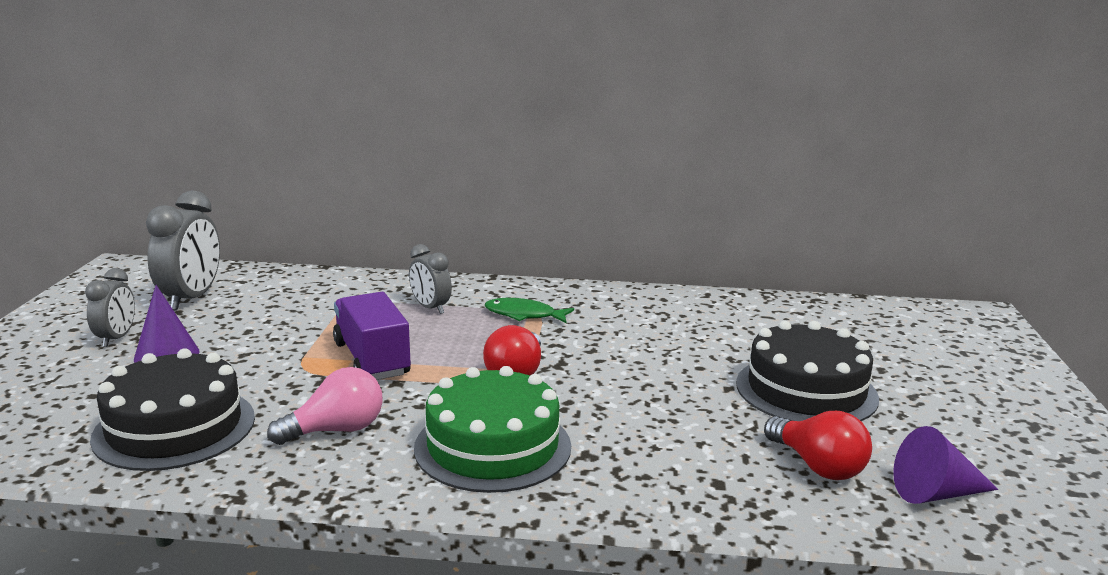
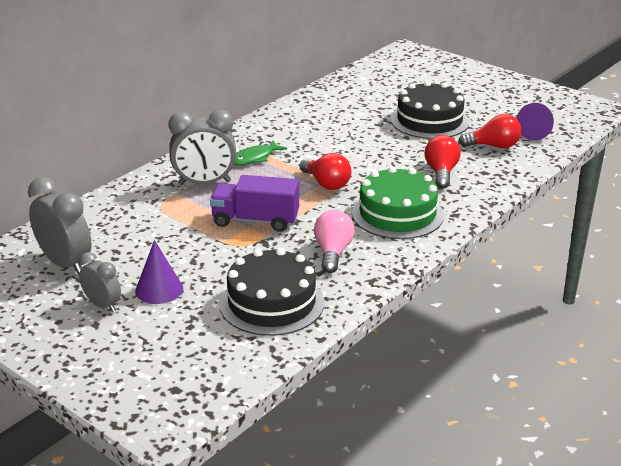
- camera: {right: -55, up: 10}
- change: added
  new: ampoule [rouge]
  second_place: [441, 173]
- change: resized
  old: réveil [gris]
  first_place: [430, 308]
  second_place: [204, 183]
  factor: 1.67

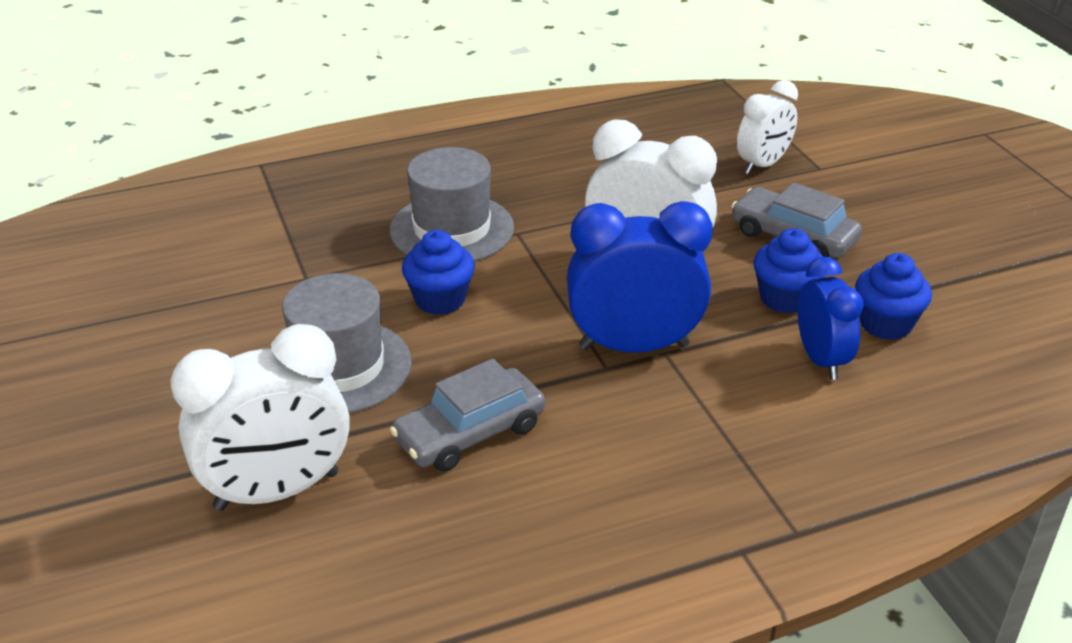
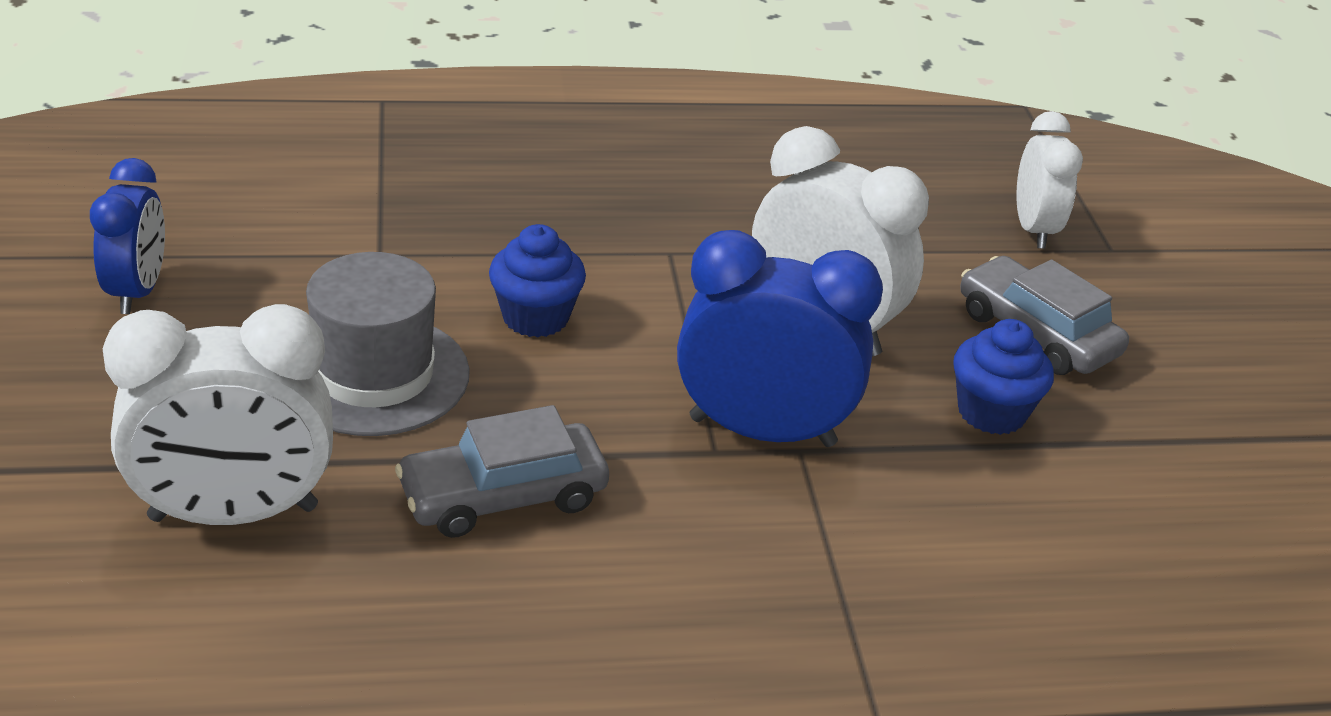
- camera: {right: 10, up: 0}
- change: removed
  old: chapeau [gris]
  first_place: [452, 229]
- change: removed
  old: muffin [bleu]
  first_place: [885, 324]
- change: moved
  old: réveil [bleu]
  first_place: [821, 360]
  second_place: [137, 291]
- change: turned
  old: réveil [blanc]
  first_place: [762, 165]
  second_place: [1033, 229]
  degrees: -60

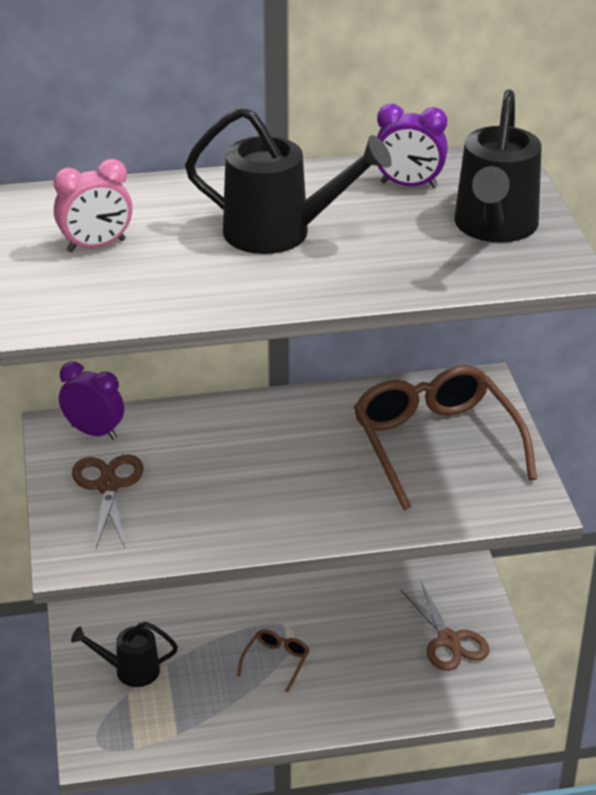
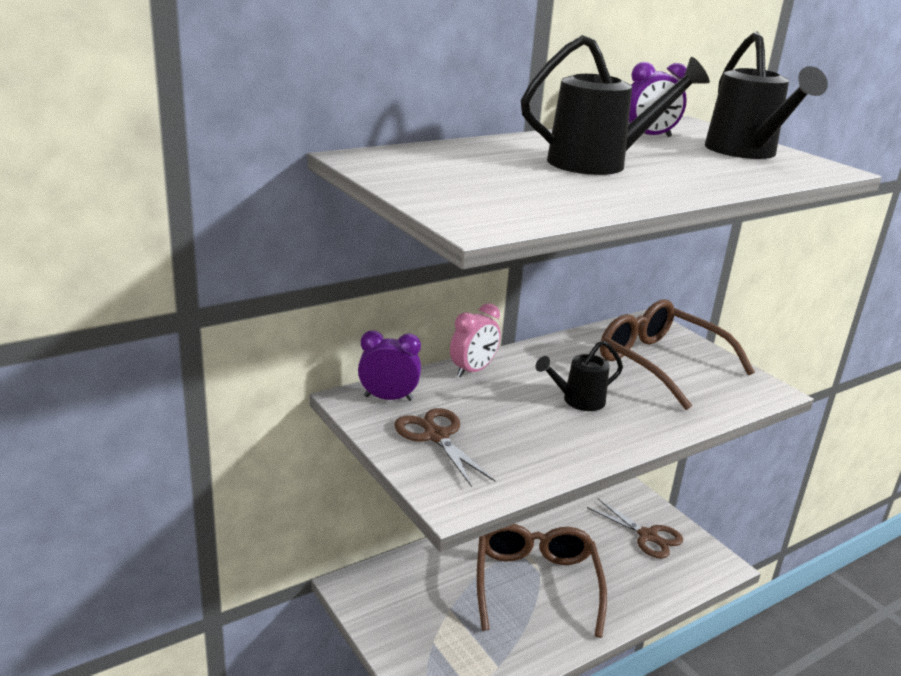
- camera: {right: -25, up: -10}
- change: moved
  old: réveil [rose]
  first_place: [96, 246]
  second_place: [473, 370]
- change: moved
  old: arrosoir [noir]
  first_place: [130, 670]
  second_place: [578, 401]
- change: resized
  old: lunettes [marron]
  first_place: [276, 662]
  second_place: [536, 584]
  factor: 2.34

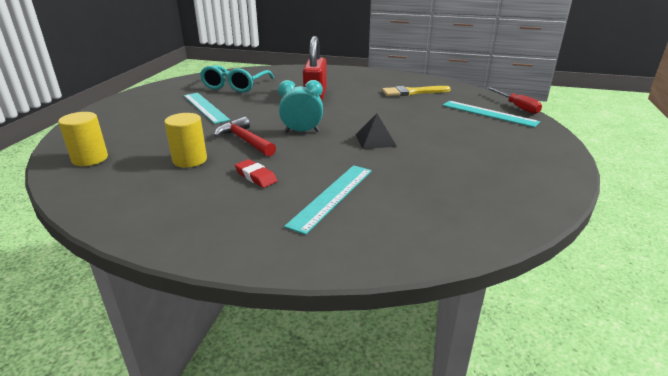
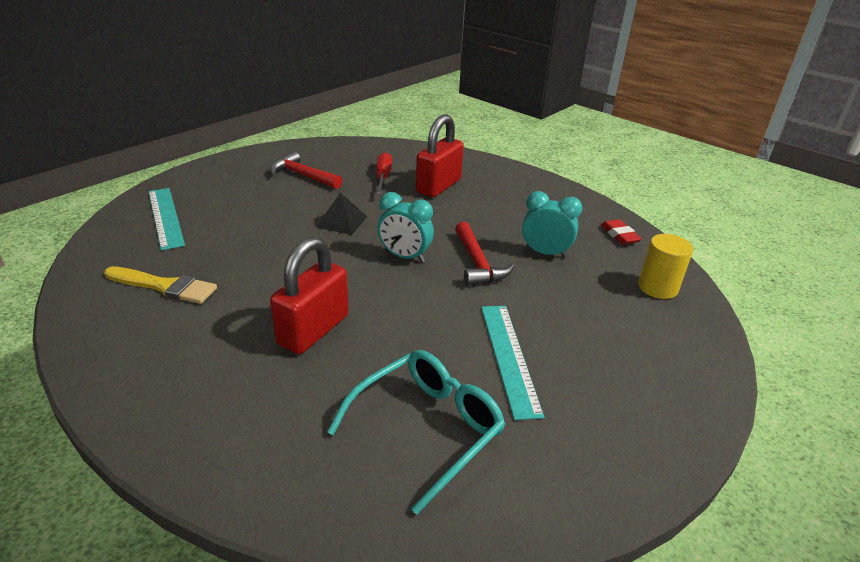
- camera: {right: -155, up: 5}
- change: added
  new: marteau [rouge]
  second_place: [303, 175]
- change: moved
  old: gomme [rouge]
  first_place: [256, 176]
  second_place: [619, 235]
- change: moved
  old: tournevis [rouge]
  first_place: [516, 107]
  second_place: [383, 177]
- change: replaced
  old: cylindre [jaune]
  new: réveil [turquoise]
  first_place: [190, 160]
  second_place: [545, 253]
- change: replaced
  old: règle [turquoise]
  new: cadenas [rouge]
  first_place: [332, 196]
  second_place: [438, 186]

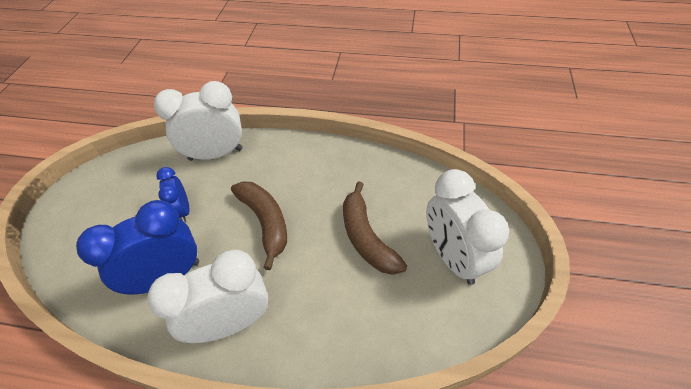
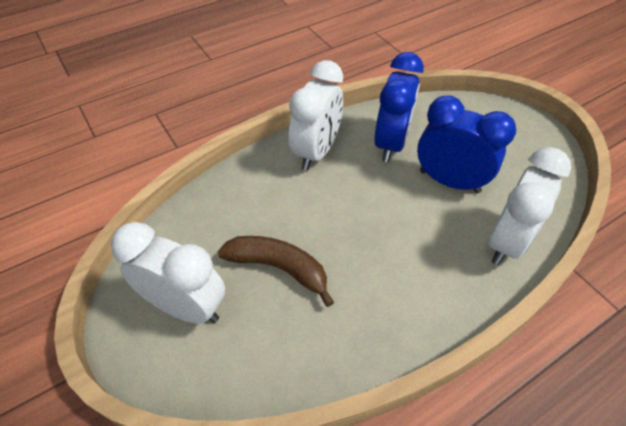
- camera: {right: 135, up: 0}
- change: removed
  old: banane [marron]
  first_place: [265, 222]
- change: resized
  old: réveil [bleu]
  first_place: [183, 211]
  second_place: [449, 181]
  factor: 1.81

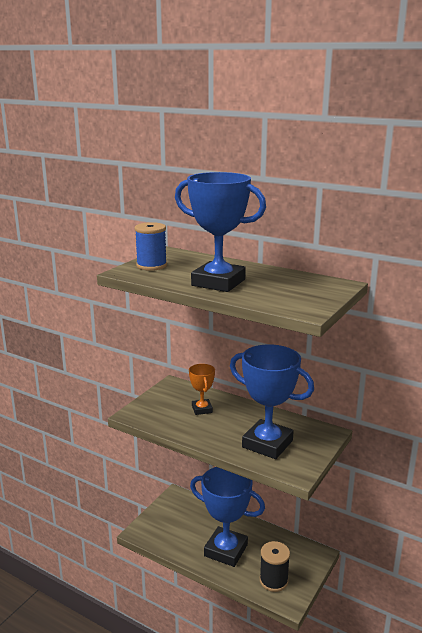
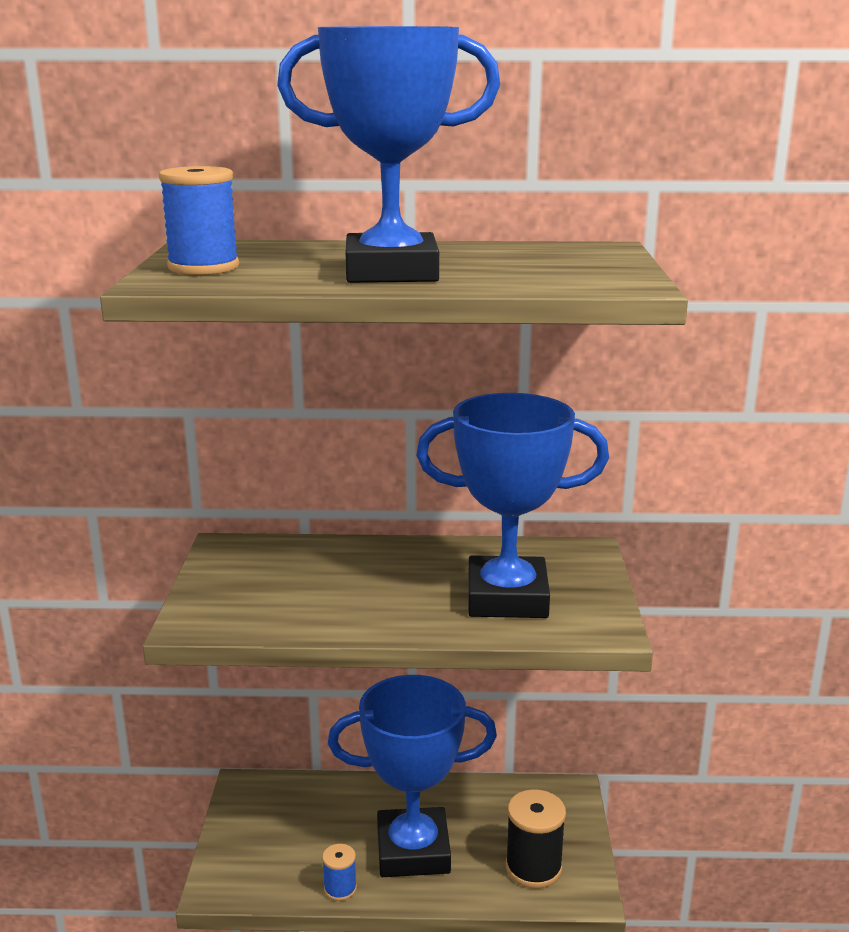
- camera: {right: -30, up: 0}
- change: removed
  old: trophée [orange]
  first_place: [202, 409]
- change: added
  new: bobine [bleu]
  second_place: [340, 889]

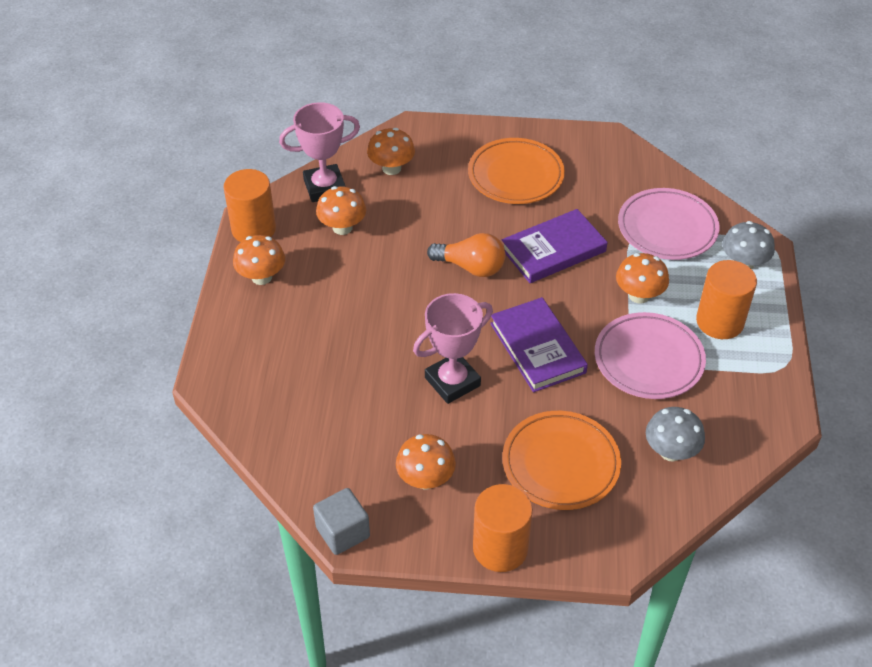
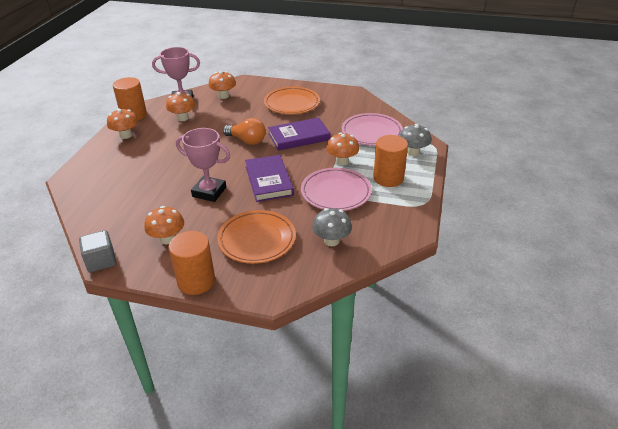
- camera: {right: 10, up: -10}
- change: turned
  old: trophée [rose]
  first_place: [452, 381]
  second_place: [209, 192]
  degrees: 45

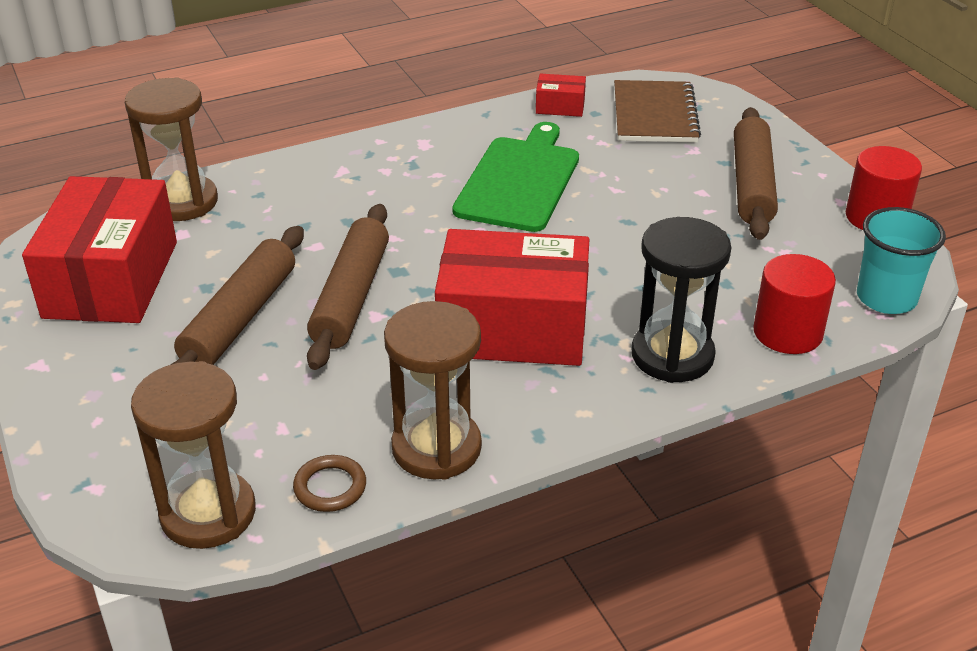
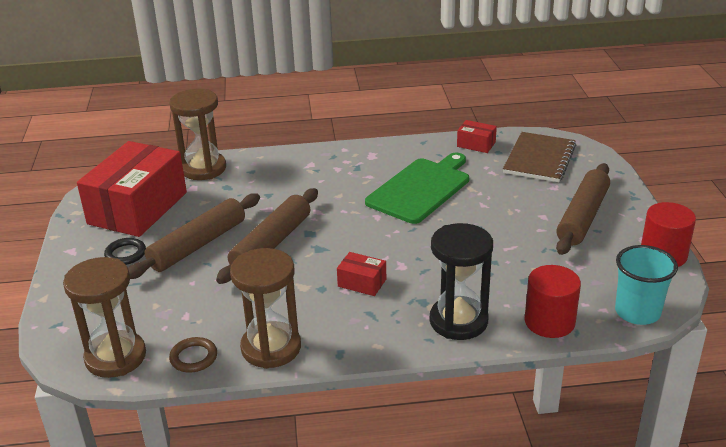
- camera: {right: 20, up: -5}
- change: added
  new: anneau [noir]
  second_place: [125, 254]
- change: resized
  old: boîte [rouge]
  first_place: [513, 328]
  second_place: [362, 283]
  factor: 0.42

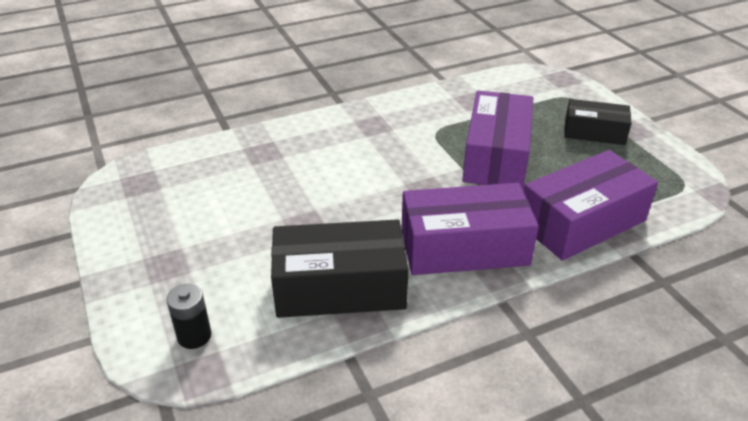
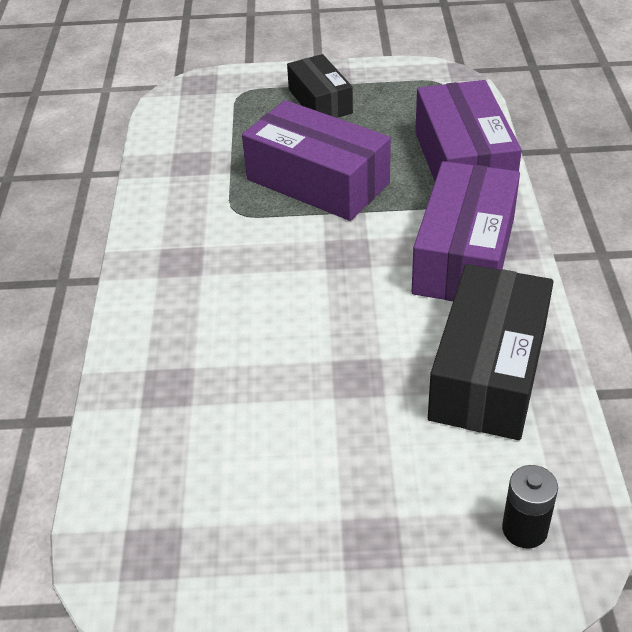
- camera: {right: -65, up: 5}
- change: turned
  old: boîte [noir]
  first_place: [594, 132]
  second_place: [320, 101]
  degrees: -60

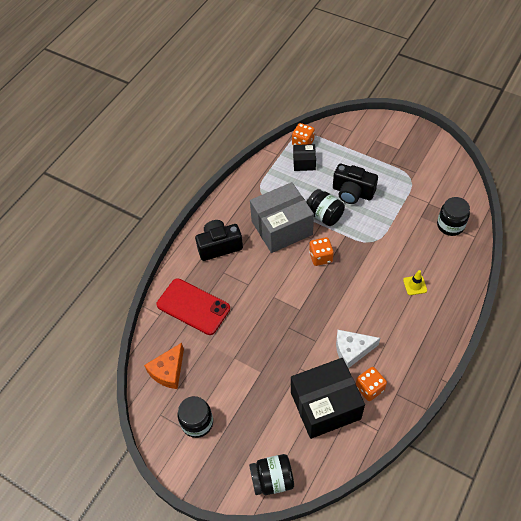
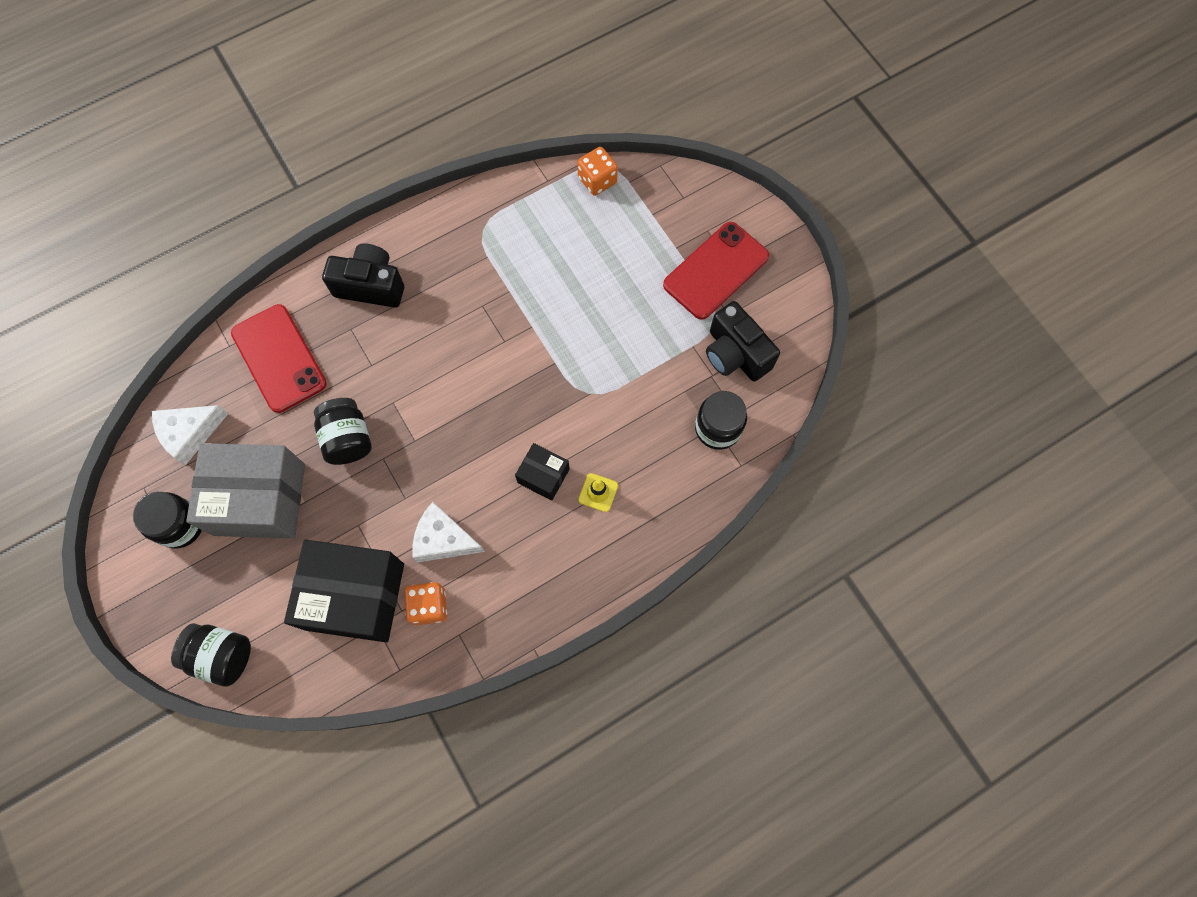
- camera: {right: 25, up: 15}
- change: removed
  old: dé [orange]
  first_place: [320, 257]
- change: added
  new: téléphone [rouge]
  second_place: [715, 270]
- change: moved
  old: boîte [gris]
  first_place: [282, 228]
  second_place: [259, 499]
- change: moved
  old: boîte [noir]
  first_place: [304, 163]
  second_place: [543, 476]
- change: moved
  old: bocal [noir]
  first_place: [324, 215]
  second_place: [348, 439]
- change: moved
  old: appareil photo [noir]
  first_place: [352, 192]
  second_place: [735, 354]
- change: recoloured
  old: fromage [orange]
  new: fromage [blanc]
  first_place: [168, 371]
  second_place: [190, 433]

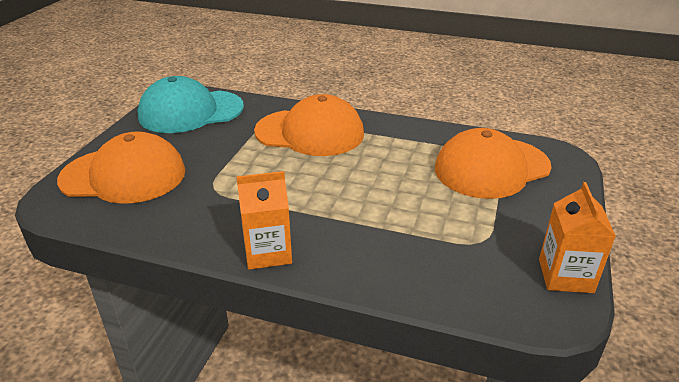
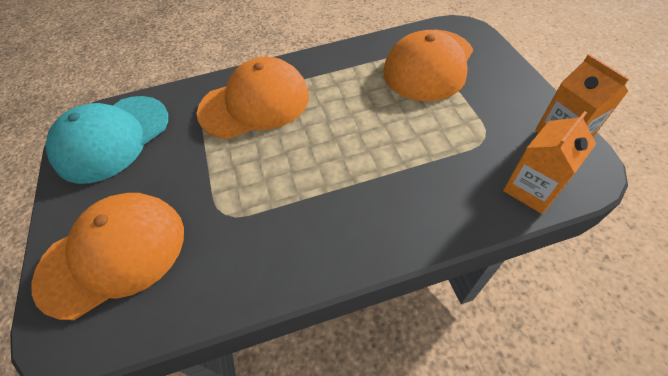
- camera: {right: -30, up: 20}
- change: moved
  old: brique de lait [orange]
  first_place: [268, 252]
  second_place: [531, 189]

